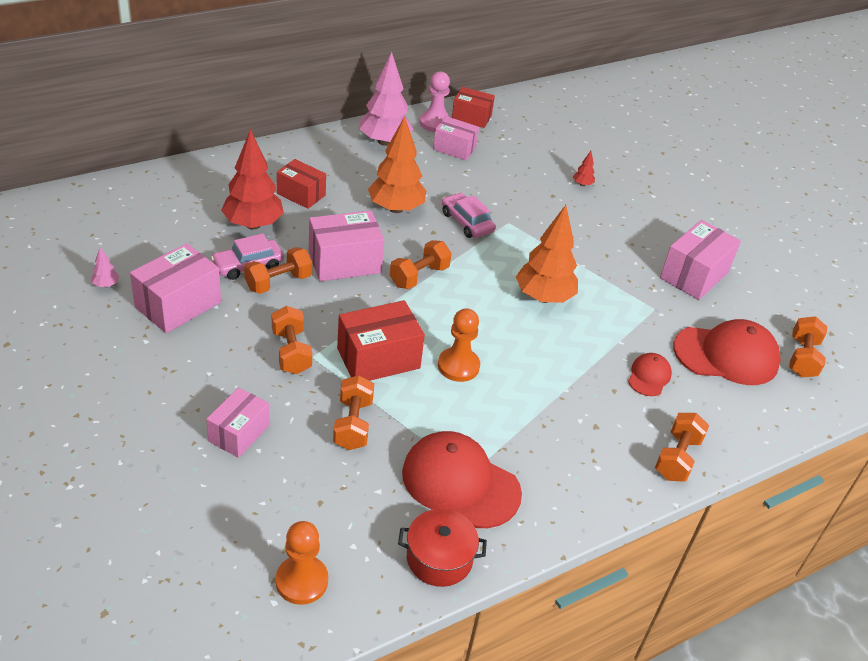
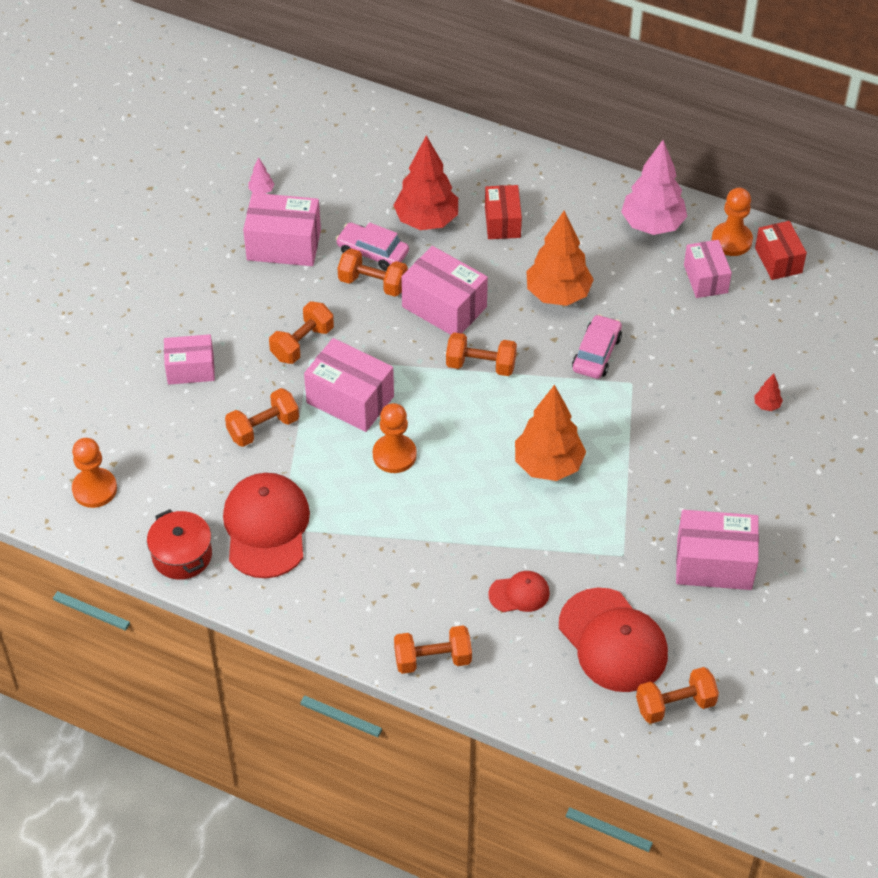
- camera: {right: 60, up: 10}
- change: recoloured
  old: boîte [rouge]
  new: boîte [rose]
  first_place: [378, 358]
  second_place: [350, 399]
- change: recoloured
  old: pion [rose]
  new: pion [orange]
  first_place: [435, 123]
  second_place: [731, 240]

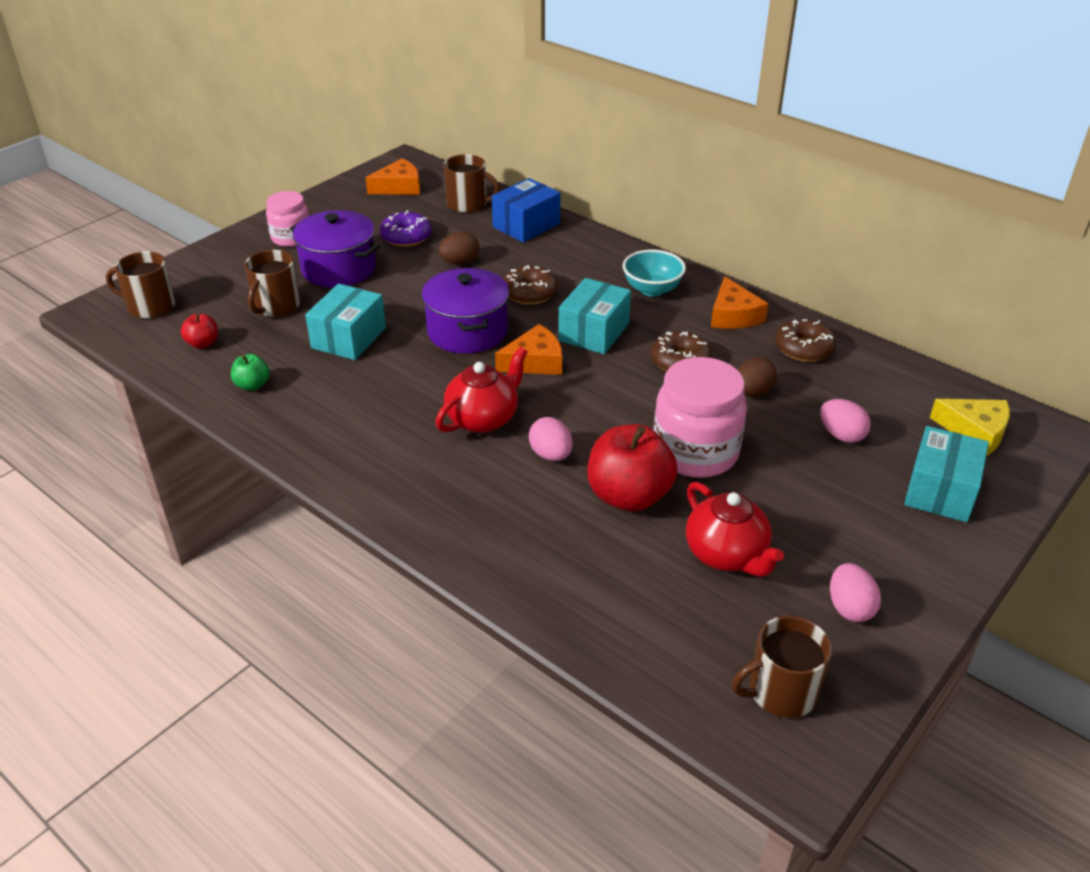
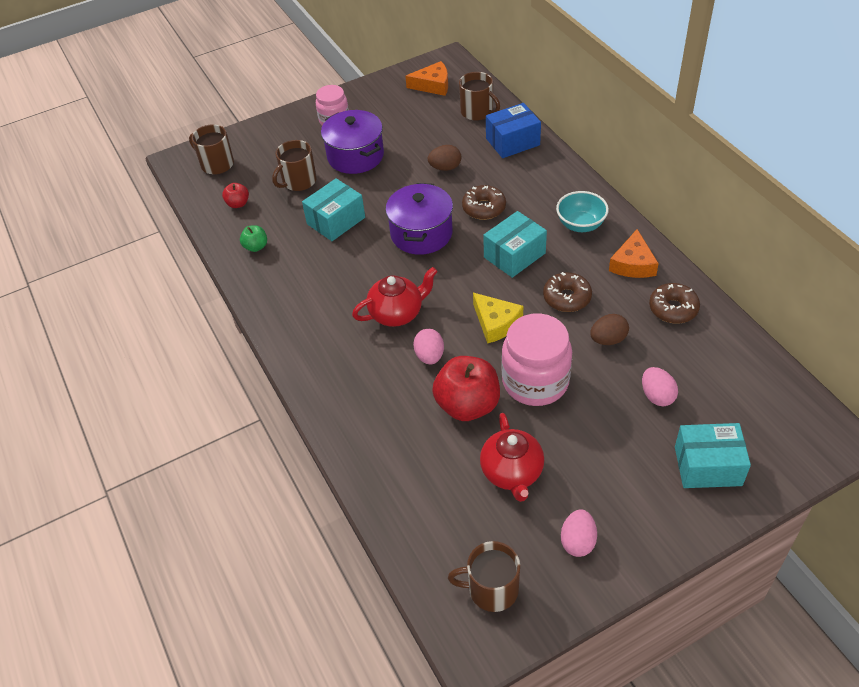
- camera: {right: 25, up: 10}
- change: removed
  old: beignet [violet]
  first_place: [406, 237]
- change: removed
  old: fromage [orange]
  first_place: [535, 361]
- change: moved
  old: fromage [jaune]
  first_place: [975, 431]
  second_place: [496, 323]
- change: turned
  old: boîte [turquoise]
  first_place: [940, 491]
  second_place: [708, 466]
  degrees: 45

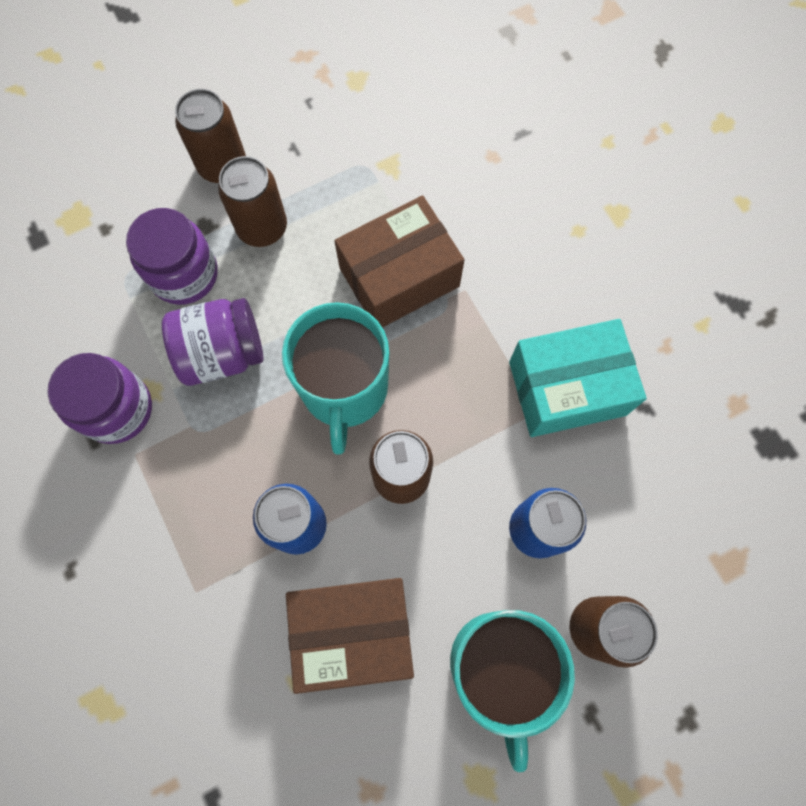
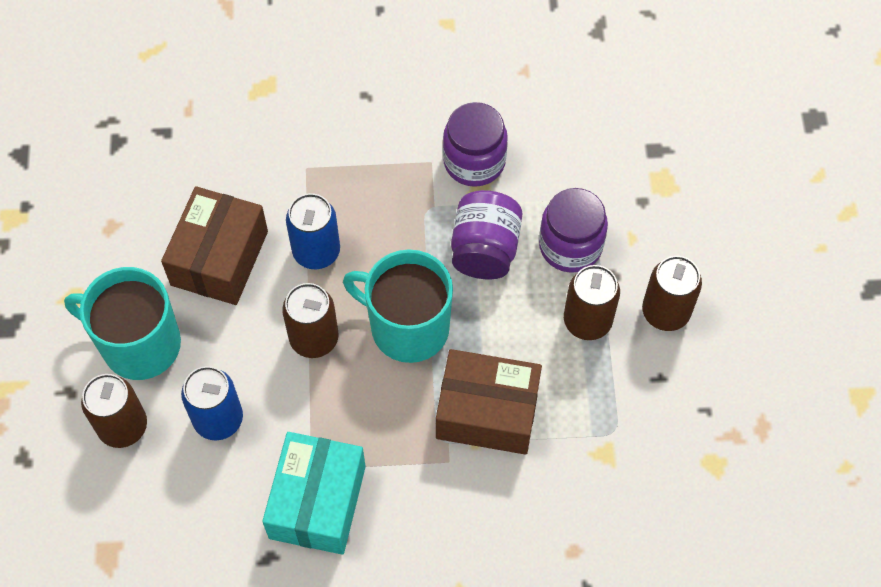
- camera: {right: 115, up: -10}
- change: turned
  old: boîte [marron]
  first_place: [399, 277]
  second_place: [487, 412]
  degrees: -75

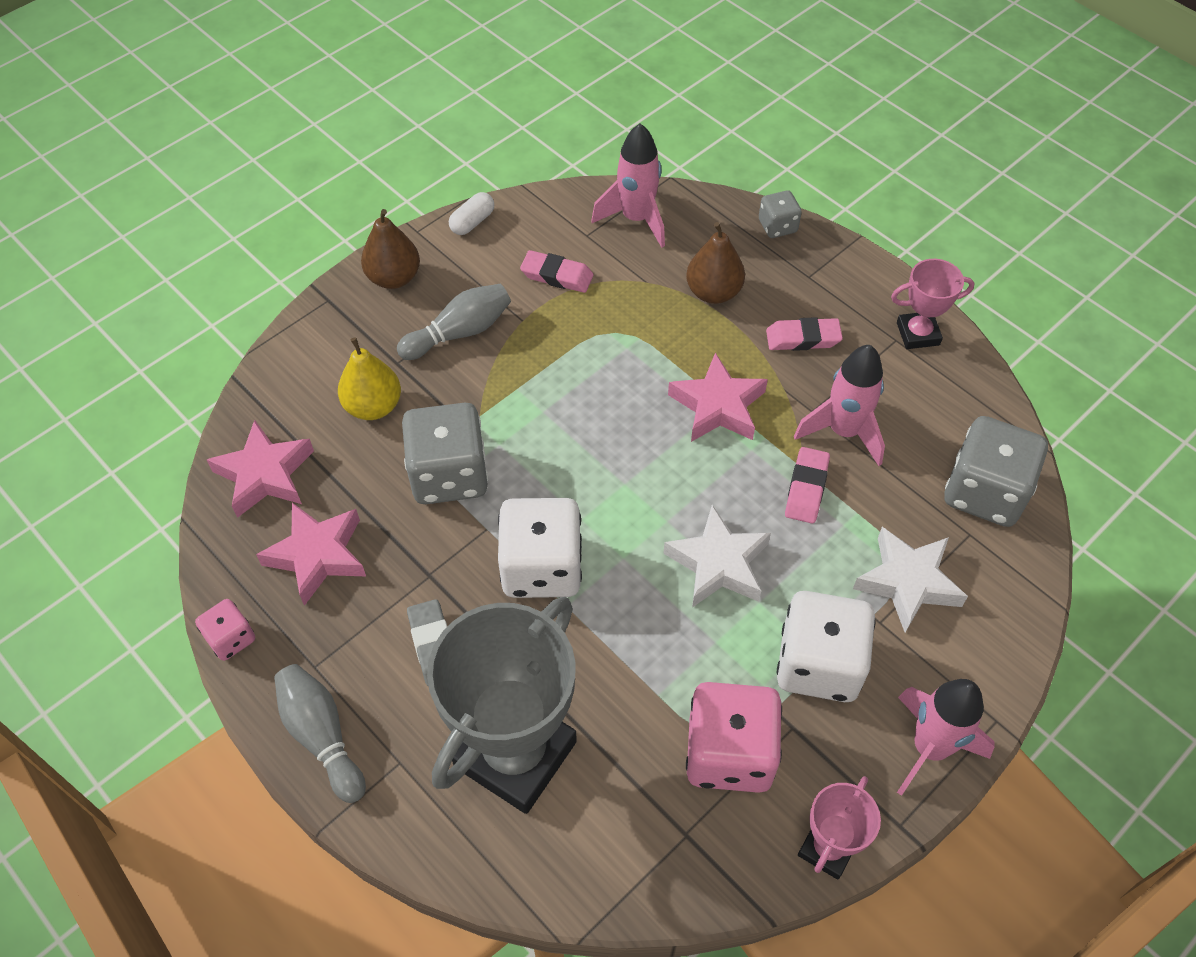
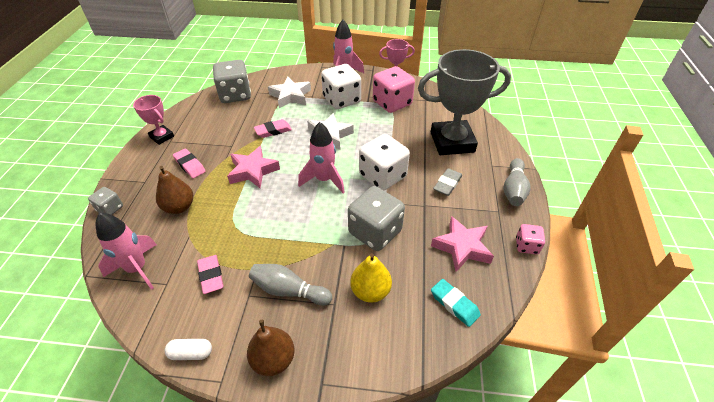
- camera: {right: -130, up: -10}
- change: moved
  old: fusée [rose]
  first_place: [843, 431]
  second_place: [324, 180]
- change: replaced
  old: étoile [rose]
  new: gomme [turquoise]
  first_place: [265, 474]
  second_place: [454, 304]

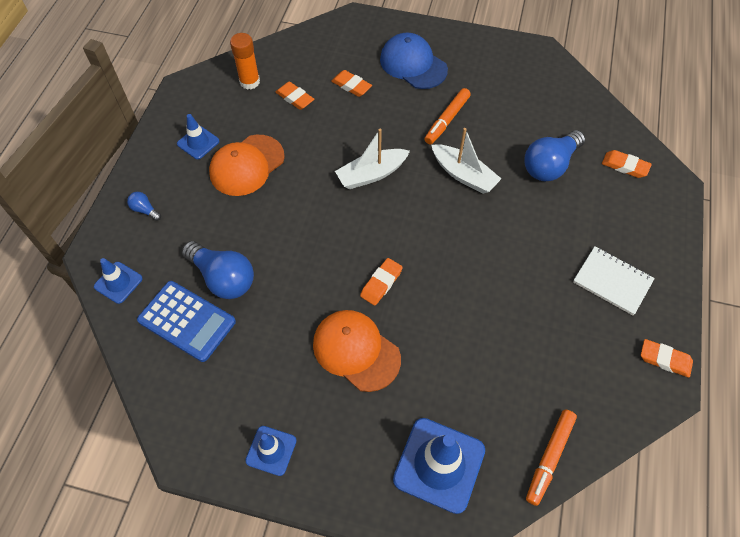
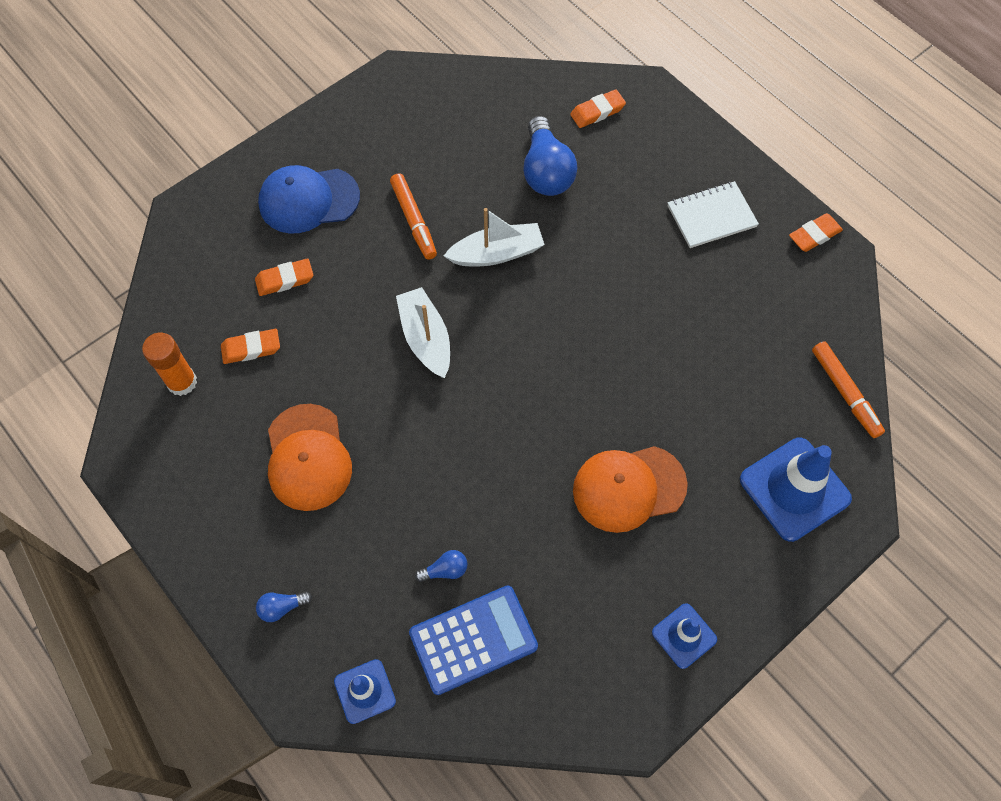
- camera: {right: -55, up: 5}
- change: removed
  old: cône de chantier [bleu]
  first_place: [198, 142]
- change: removed
  old: gomme [orange]
  first_place: [381, 283]
- change: turned
  old: bateau [blanc]
  first_place: [371, 174]
  second_place: [426, 338]
  degrees: 150
- change: resized
  old: ampoule [bleu]
  first_place: [223, 278]
  second_place: [445, 570]
  factor: 0.46

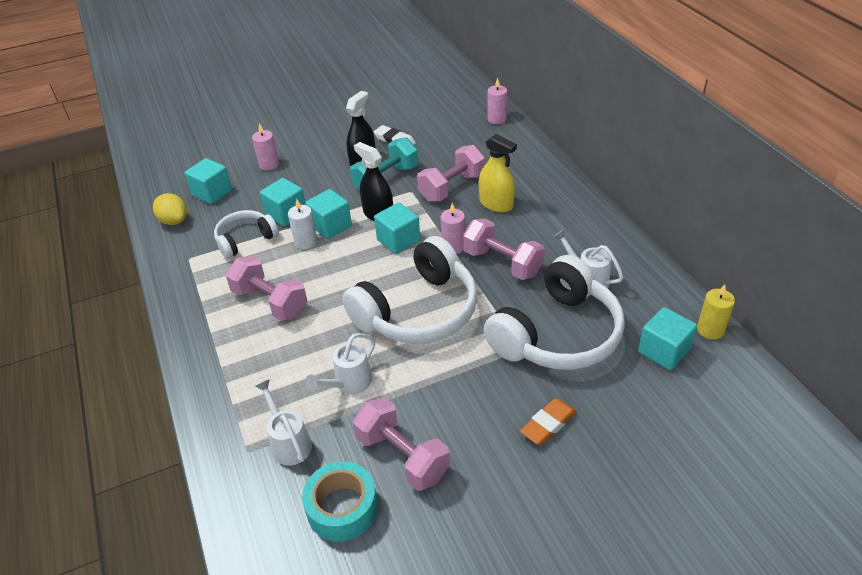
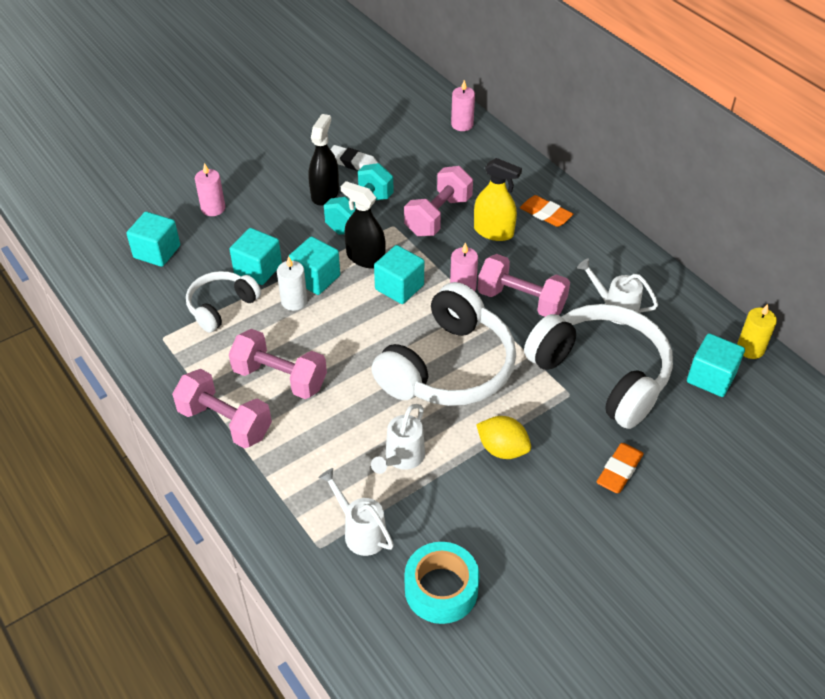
- camera: {right: -15, up: 5}
- change: added
  new: gomme [orange]
  second_place: [545, 214]
- change: moved
  old: citron [jaune]
  first_place: [174, 221]
  second_place: [502, 449]
- change: moved
  old: haltère [rose]
  first_place: [402, 456]
  second_place: [225, 422]
- change: turned
  old: casque audio [blanc]
  first_place: [557, 334]
  second_place: [602, 374]
  degrees: -75

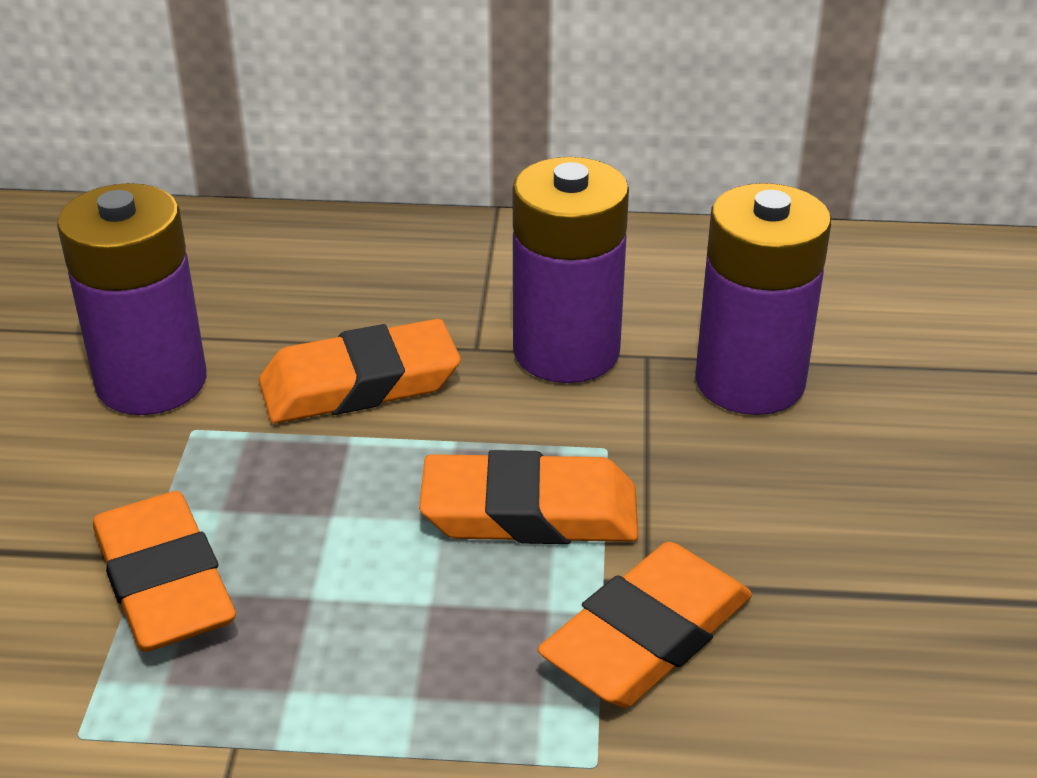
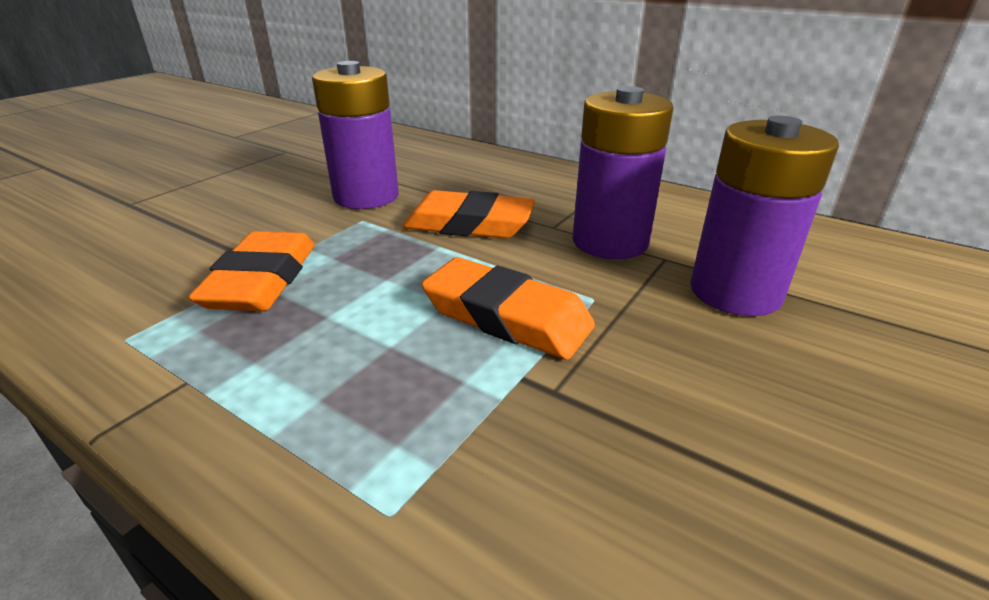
- camera: {right: 30, up: -5}
- change: removed
  old: gomme [orange]
  first_place: [647, 636]

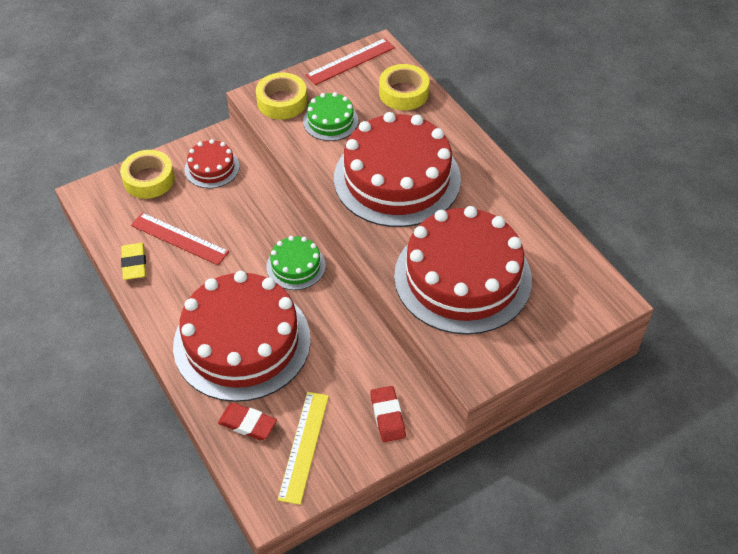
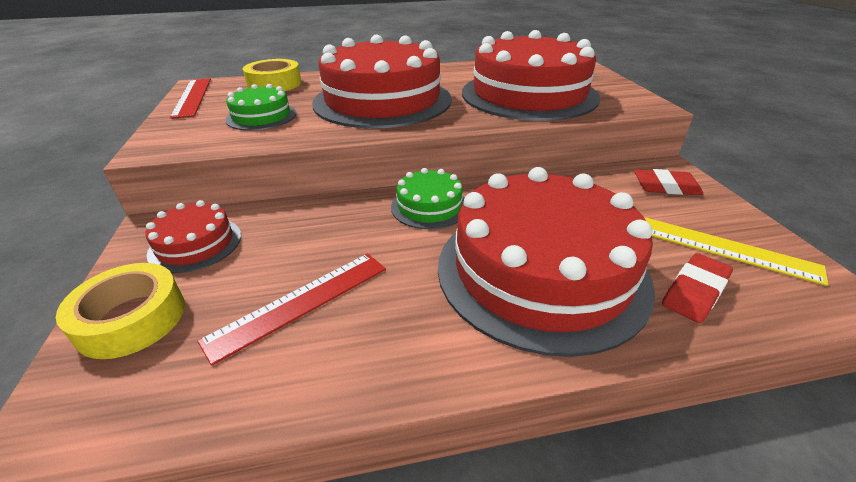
- camera: {right: -70, up: -15}
- change: removed
  old: gomme [jaune]
  first_place: [134, 264]
- change: removed
  old: ruban adhésif [jaune]
  first_place: [282, 102]

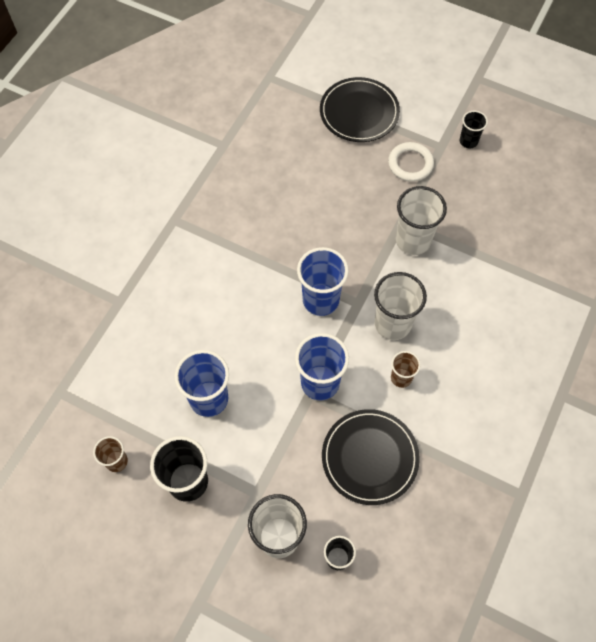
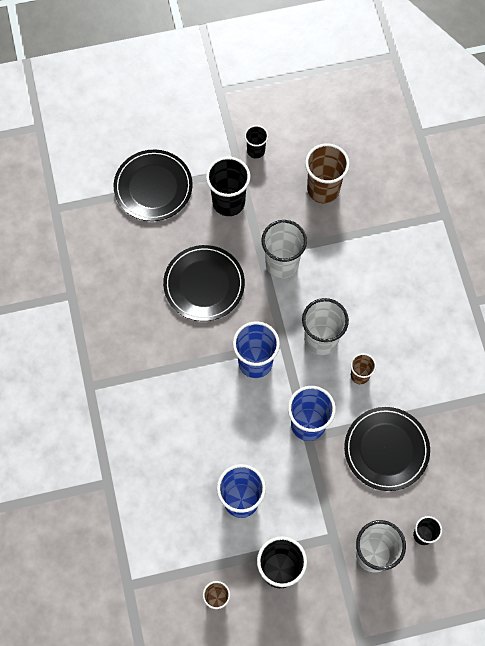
- camera: {right: -40, up: 5}
- change: added
  new: assiette [noir]
  second_place: [204, 284]
- change: added
  new: gobelet [marron]
  second_place: [323, 189]
- change: replaced
  old: anneau [blanc]
  new: gobelet [noir]
  first_place: [410, 164]
  second_place: [228, 202]

